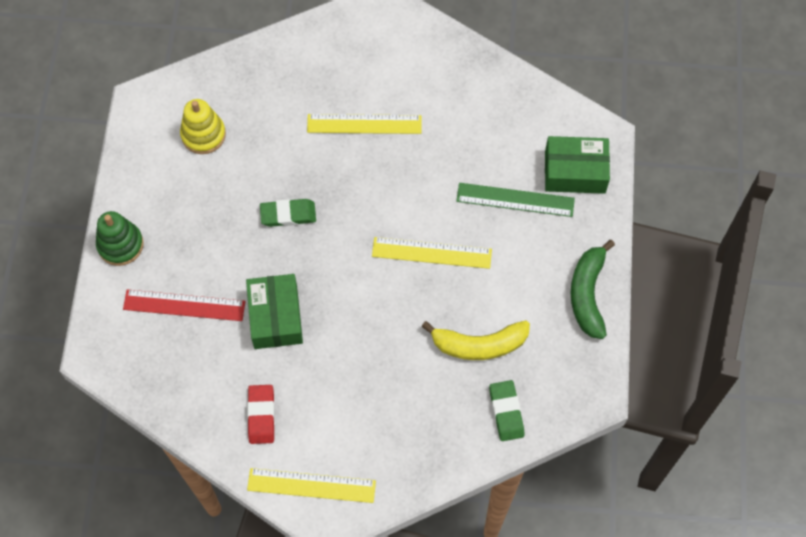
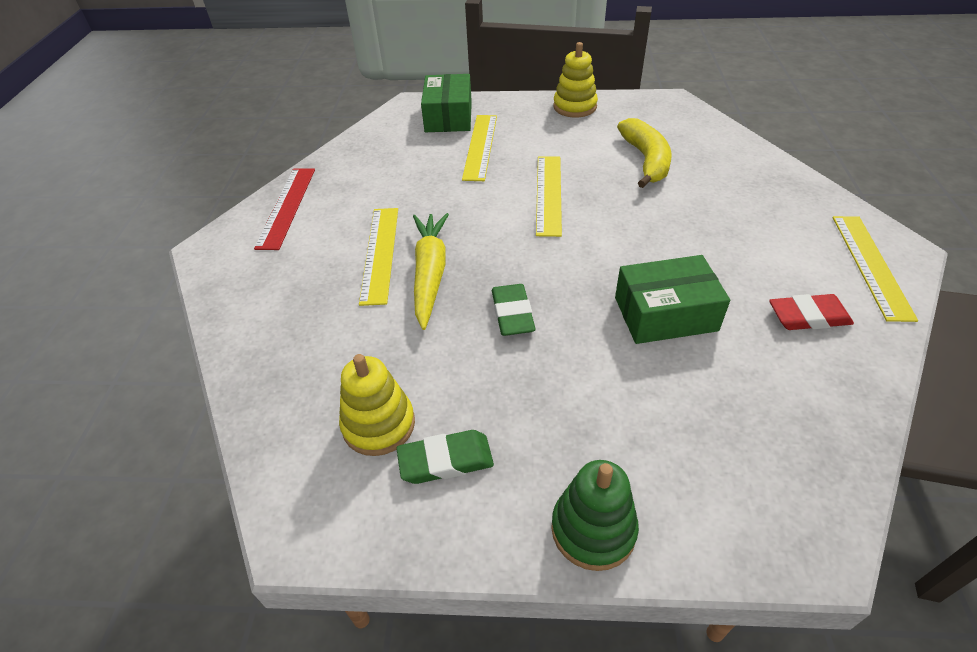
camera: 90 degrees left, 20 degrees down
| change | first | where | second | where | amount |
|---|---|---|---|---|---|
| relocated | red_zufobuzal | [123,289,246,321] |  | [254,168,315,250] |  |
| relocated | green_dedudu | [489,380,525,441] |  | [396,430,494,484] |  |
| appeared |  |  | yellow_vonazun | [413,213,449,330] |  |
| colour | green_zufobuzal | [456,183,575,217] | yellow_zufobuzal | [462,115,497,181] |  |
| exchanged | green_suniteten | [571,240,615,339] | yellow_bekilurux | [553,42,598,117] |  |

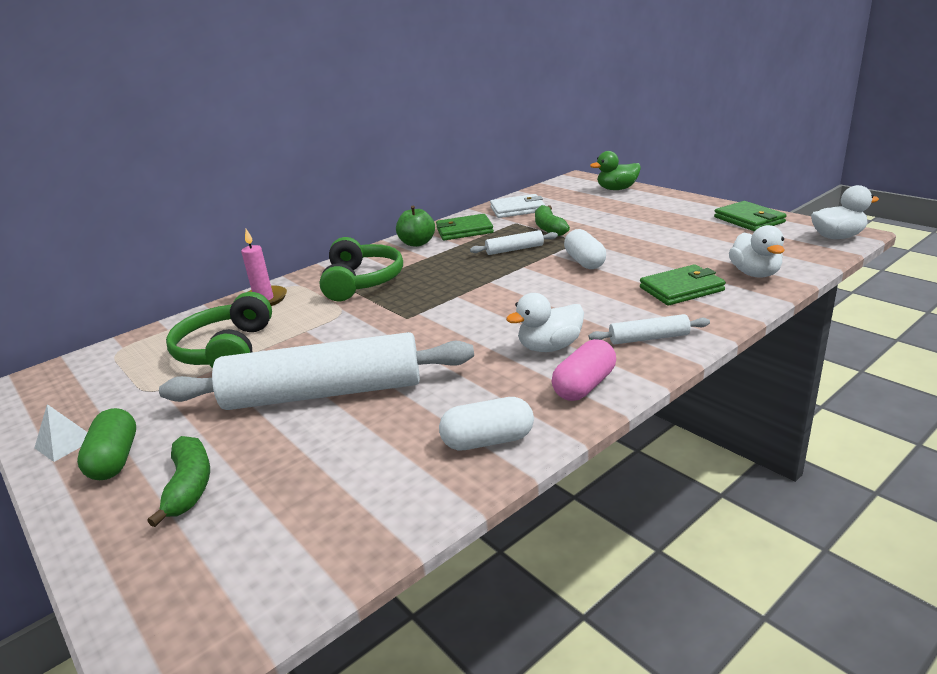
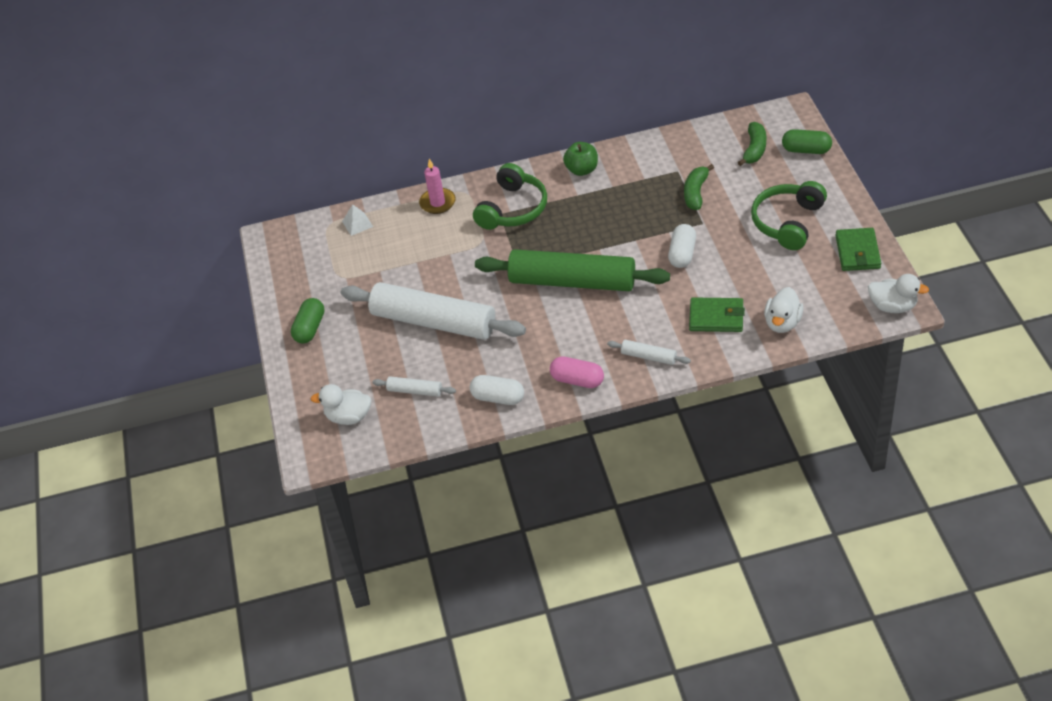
camera: 30 degrees right, 20 degrees up
| change | first | where | second | where | amount |
|---|---|---|---|---|---|
| relocated | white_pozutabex | [506,293,584,352] |  | [311,384,371,425] |  |
| relocated | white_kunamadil | [34,404,87,462] |  | [342,204,373,236] |  |
| relocated | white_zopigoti | [470,230,558,255] |  | [372,376,456,397] |  |
| appeared |  |  | green_zopigoti | [475,249,670,291] |  |
| spun | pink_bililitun | [552,339,616,401] |  | [550,356,604,388] | 45 degrees clockwise |
| relocated | green_suniteten | [147,436,210,527] |  | [738,122,766,166] |  |
| relocated | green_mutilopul | [166,292,272,368] |  | [751,181,827,250] |  |
| exchanged | green_pozutabex | [590,151,641,190] | green_bililitun | [782,129,832,154] |  |
| missing | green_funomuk | [436,214,494,241] |  |  |  |
| missing | white_funomuk | [490,194,545,218] |  |  |  |

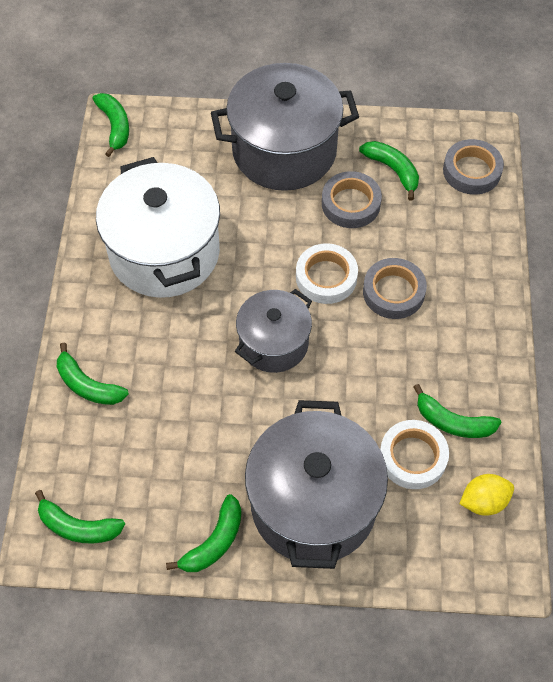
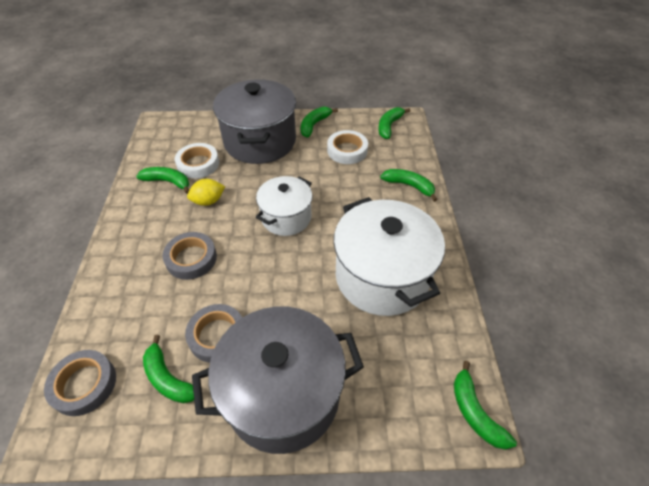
camera: 175 degrees right, 10 degrees down
| change | first | where | second | where | amount |
|---|---|---|---|---|---|
| relocated | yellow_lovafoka | [459,474,514,516] |  | [187,179,225,206] |  |
| colour | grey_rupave | [235,289,312,373] | white_rupave | [256,176,312,236] |  |
| relocated | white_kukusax | [296,243,358,304] |  | [327,130,368,164] |  |
| spun | green_suniteten | [35,490,125,544] |  | [378,107,410,139] | 75 degrees counterclockwise |

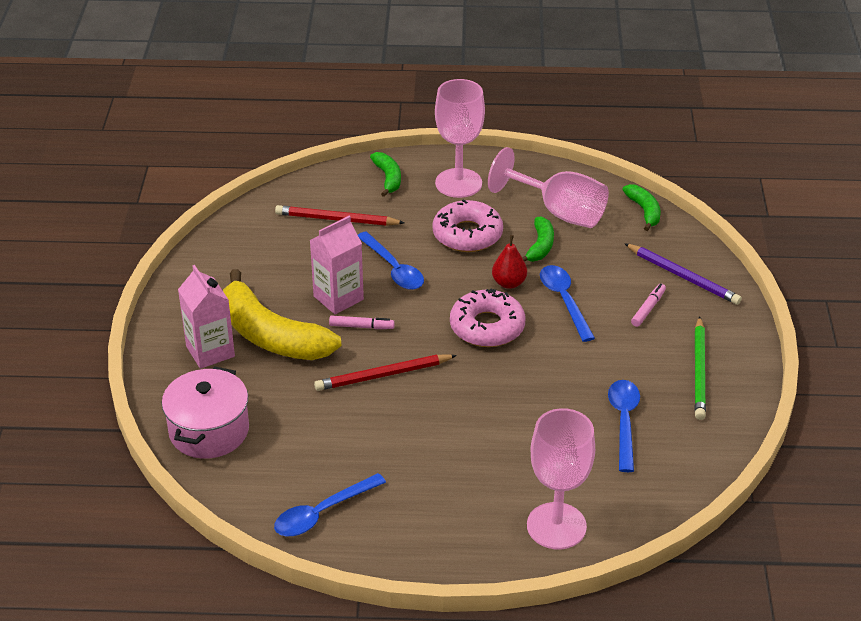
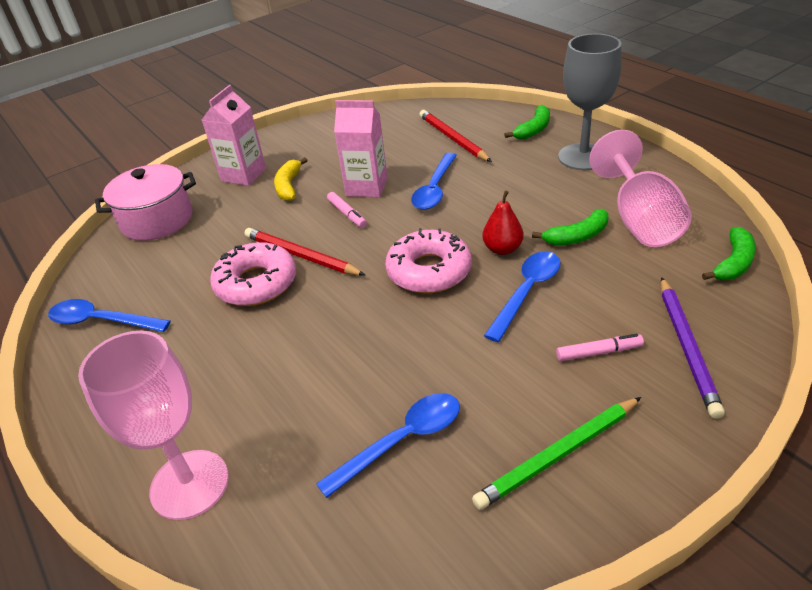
camera: 55 degrees right, 0 degrees up
| change | first | where | second | where | amount |
|---|---|---|---|---|---|
| relocated | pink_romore | [432,199,503,252] |  | [210,242,296,306] |  |
| size | yellow_suniteten | [223,269,341,360] |  | [274,157,307,201] | x0.48 |
| colour | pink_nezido | [435,79,485,198] | grey_nezido | [558,34,622,170] |  |

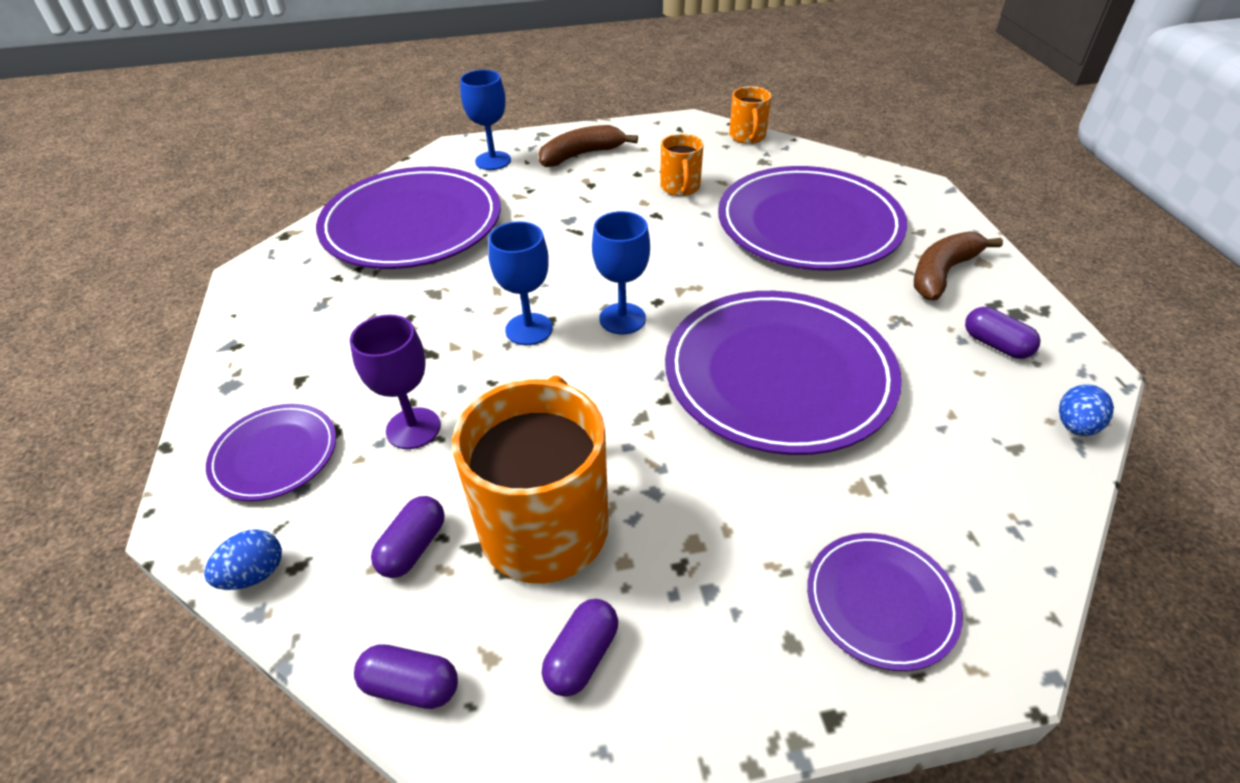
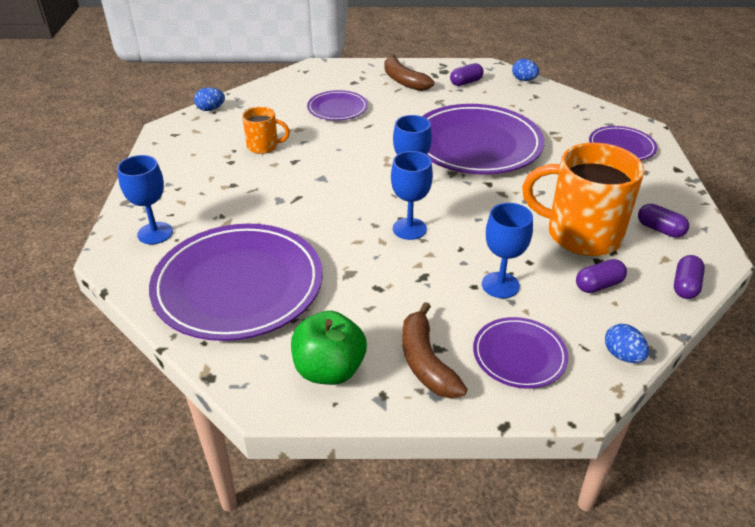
camera: 80 degrees left, 5 degrees down
| change | first | where | second | where | amount |
|---|---|---|---|---|---|
| exchanged | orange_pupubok | [729,86,772,144] | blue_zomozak | [194,88,225,111] |  |
| appeared |  |  | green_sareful | [291,311,367,385] |  |
| size | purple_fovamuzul | [718,166,907,271] |  | [307,90,368,121] | x0.50 |
| relocated | brown_suniteten | [538,125,638,167] |  | [402,302,467,398] |  |
| colour | purple_nezido | [350,314,441,449] | blue_nezido | [482,203,533,298] |  |
| spun | purple_bililitun | [371,496,445,578] |  | [576,259,627,293] | 60 degrees counterclockwise |

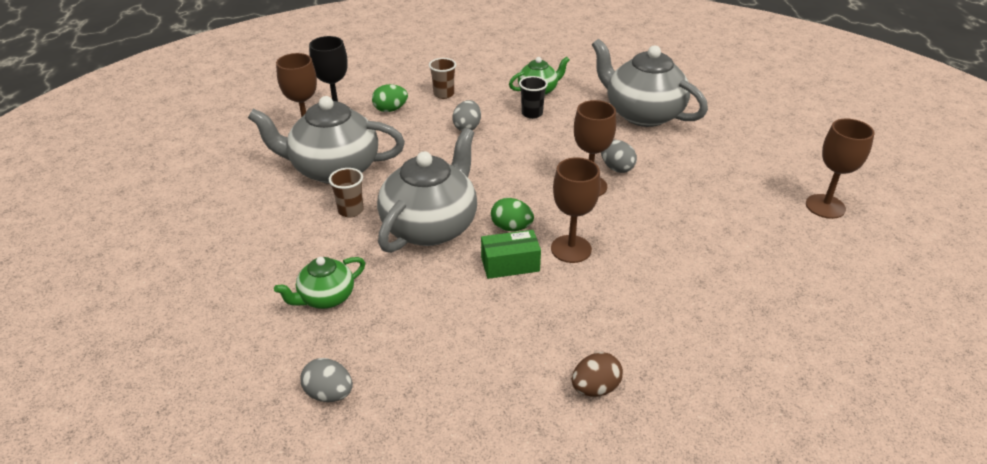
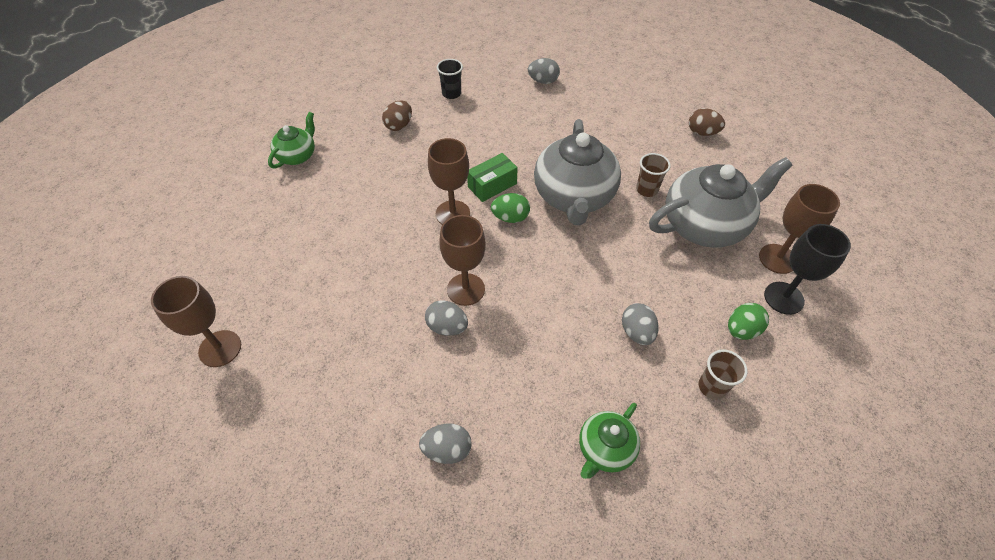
camera: 155 degrees right, 15 degrees up
| change | first | where | second | where | amount |
|---|---|---|---|---|---|
| relocated | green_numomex | [274,257,365,309] |  | [268,112,315,169] |  |
| exchanged | grey_numomex | [592,39,708,127] | grey_zomozak | [419,424,472,464] |  |
| relocated | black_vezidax | [519,76,548,119] |  | [437,59,463,99] |  |
| appeared |  |  | brown_zomozak | [689,108,725,136] |  |

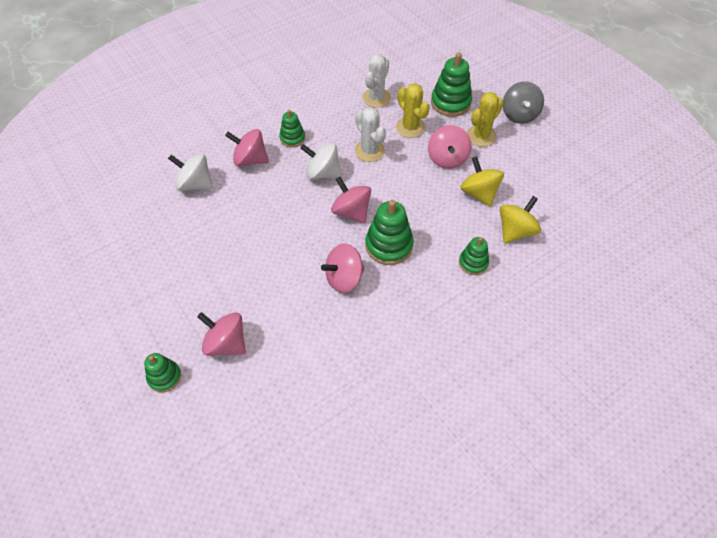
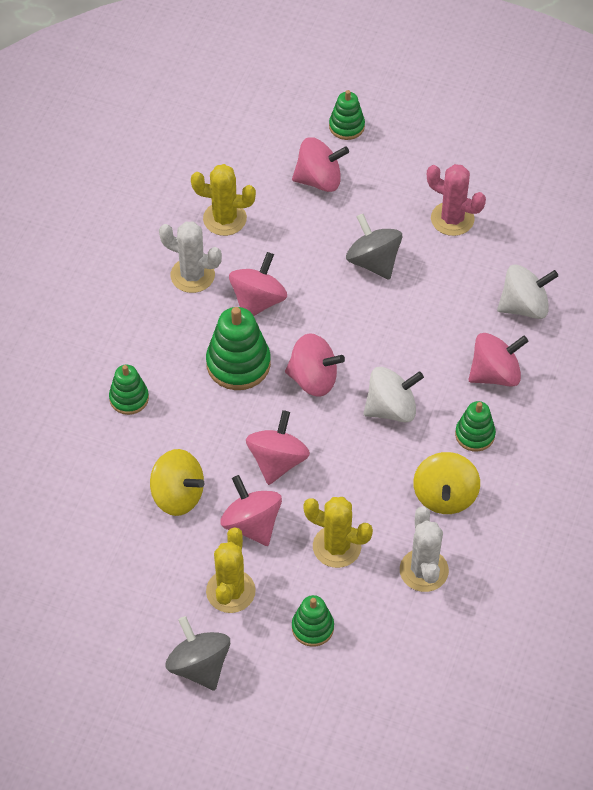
camera: 145 degrees right, 0 degrees up
| change | first | where | second | where | amount |
|---|---|---|---|---|---|
| relocated | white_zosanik | [355,107,386,162] |  | [159,222,222,293] |  |
| appeared |  |  | yellow_zosanik | [191,164,256,236] |  |
| appeared |  |  | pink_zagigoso | [246,410,310,485] |  |
| size | green_bekilurux | [431,53,472,117] |  | [292,595,334,647] | x0.60 |
| appeared |  |  | grey_zagigoso | [346,214,402,280] |  |
| relocated | yellow_zagigoso | [500,196,541,243] |  | [413,452,480,514] |  |
| appeared |  |  | pink_zosanik | [427,164,486,236] |  |

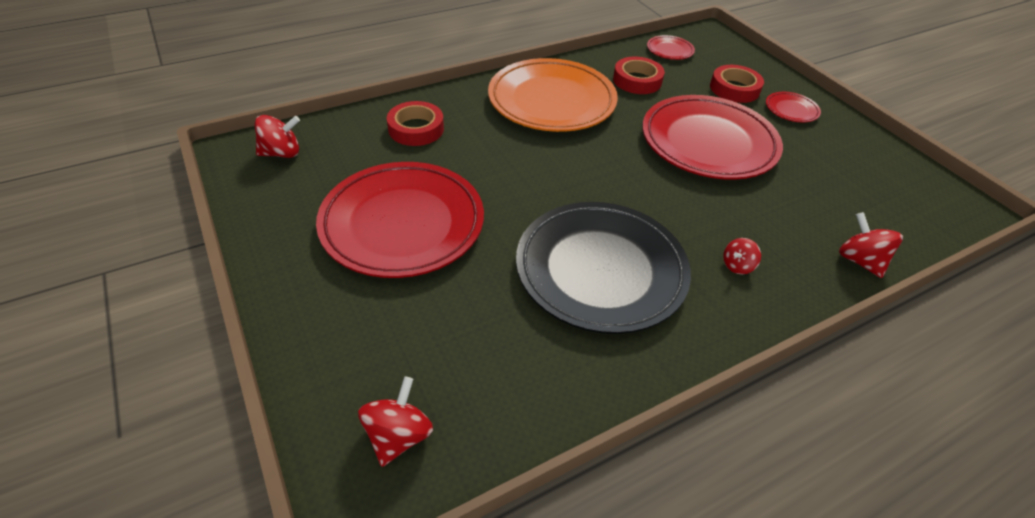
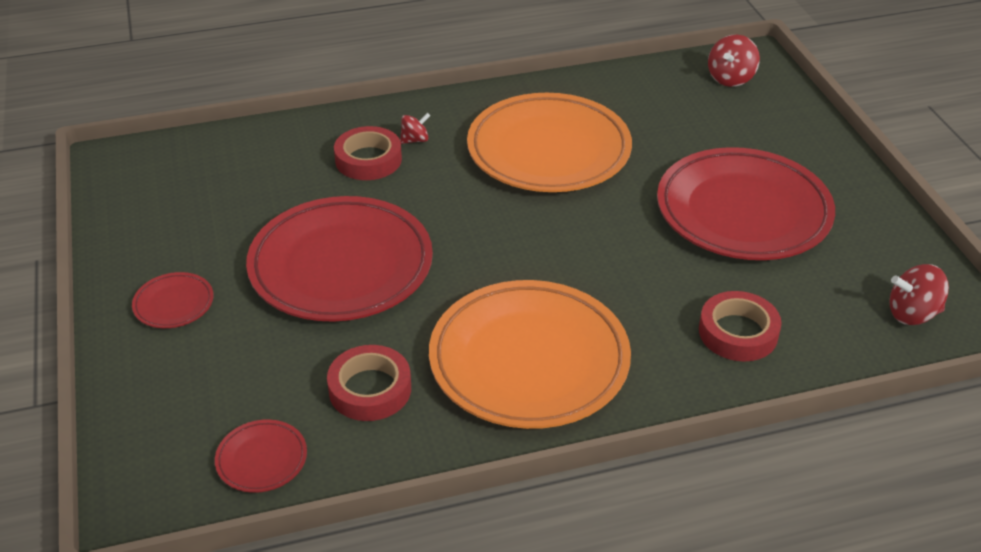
camera: 165 degrees left, 5 degrees down
| change | first | where | second | where | amount |
|---|---|---|---|---|---|
| relocated | red_kukusax | [710,65,764,103] |  | [334,126,402,180] |  |
| colour | black_fovamuzul | [516,202,691,334] | orange_fovamuzul | [467,93,632,192] |  |
| missing | red_zagigoso | [839,212,903,278] |  |  |  |

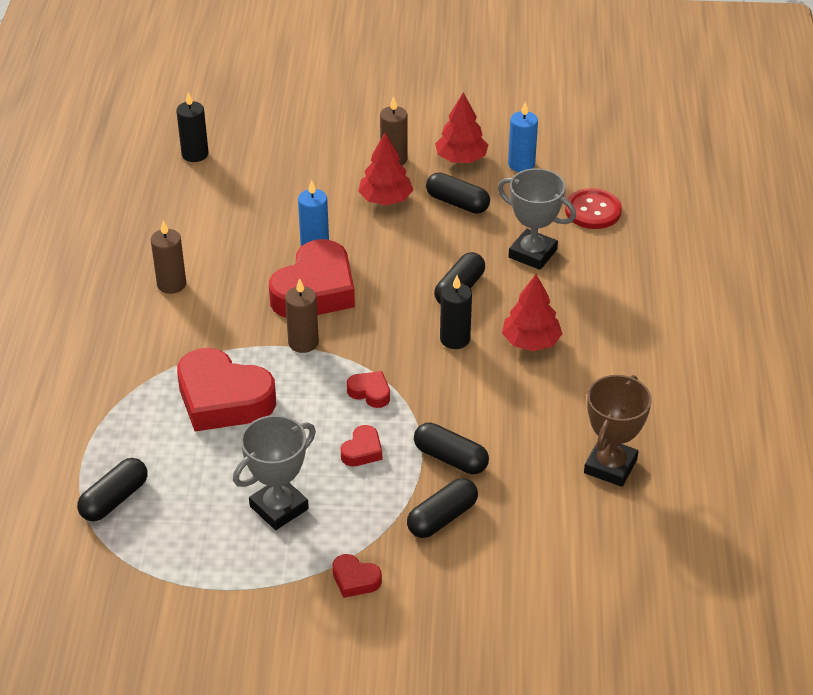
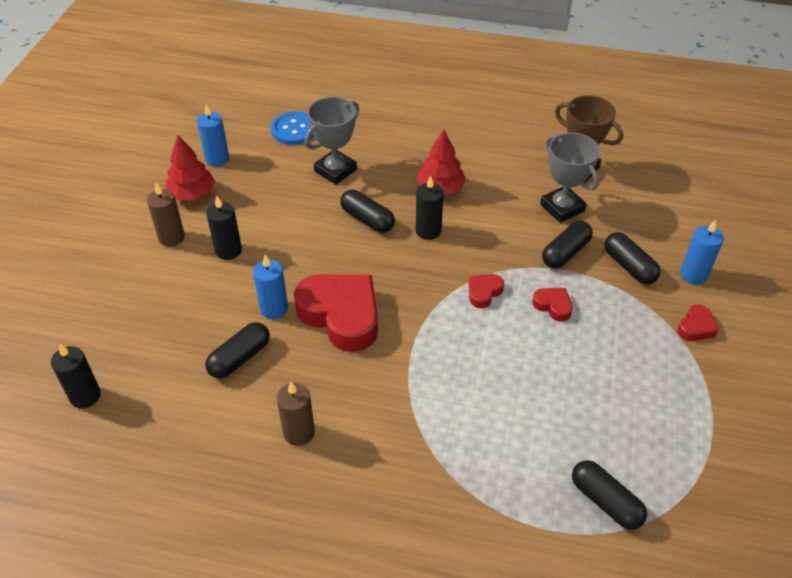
camera: 80 degrees left, 5 degrees up
| change | first | where | second | where | amount |
|---|---|---|---|---|---|
| relocated | black_bililitun | [426,172,490,214] |  | [205,322,270,379] |  |
| exchanged | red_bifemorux | [358,133,413,205] | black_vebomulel | [206,196,242,260] |  |
| colour | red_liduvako | [565,188,622,229] | blue_liduvako | [271,111,314,145] |  |
| relocated | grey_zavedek | [233,415,316,530] |  | [540,132,600,223] |  |
| appeared |  |  | blue_vebomulel | [680,220,724,285] |  |
| missing | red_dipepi | [177,348,276,432] |  |  |  |
| missing | brown_vebomulel | [285,278,319,353] |  |  |  |

